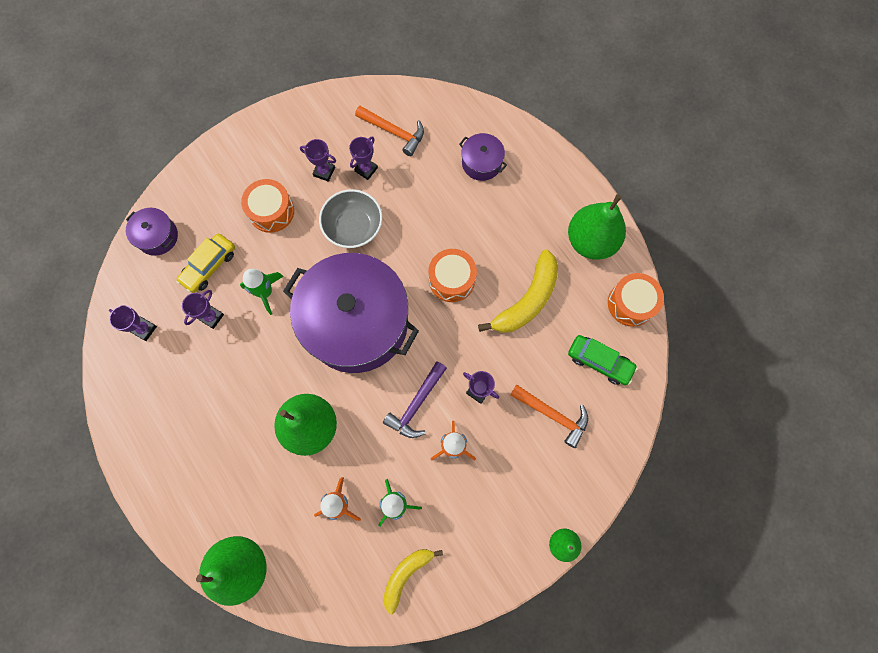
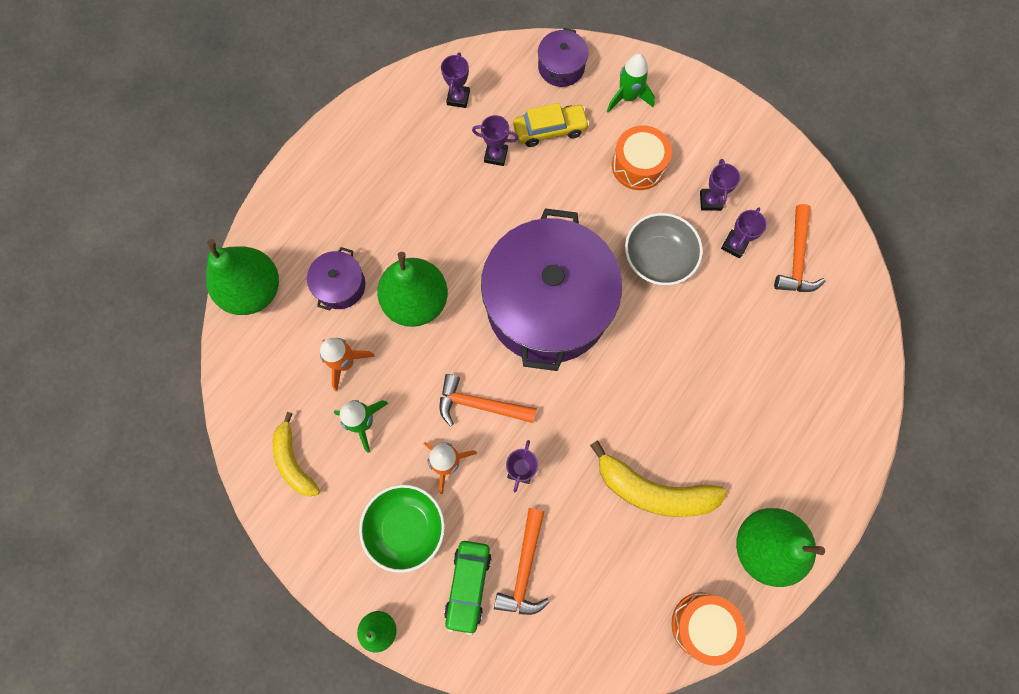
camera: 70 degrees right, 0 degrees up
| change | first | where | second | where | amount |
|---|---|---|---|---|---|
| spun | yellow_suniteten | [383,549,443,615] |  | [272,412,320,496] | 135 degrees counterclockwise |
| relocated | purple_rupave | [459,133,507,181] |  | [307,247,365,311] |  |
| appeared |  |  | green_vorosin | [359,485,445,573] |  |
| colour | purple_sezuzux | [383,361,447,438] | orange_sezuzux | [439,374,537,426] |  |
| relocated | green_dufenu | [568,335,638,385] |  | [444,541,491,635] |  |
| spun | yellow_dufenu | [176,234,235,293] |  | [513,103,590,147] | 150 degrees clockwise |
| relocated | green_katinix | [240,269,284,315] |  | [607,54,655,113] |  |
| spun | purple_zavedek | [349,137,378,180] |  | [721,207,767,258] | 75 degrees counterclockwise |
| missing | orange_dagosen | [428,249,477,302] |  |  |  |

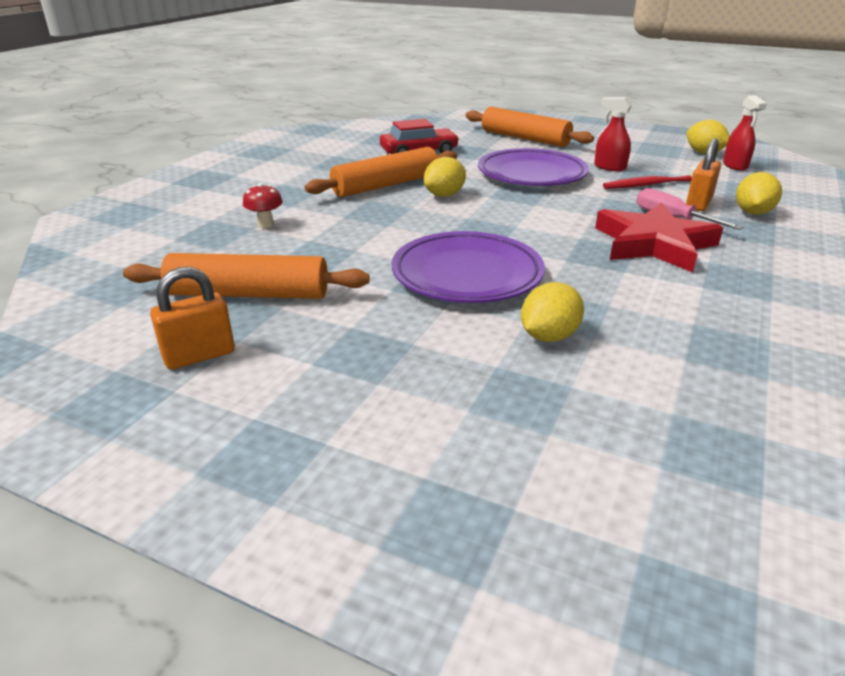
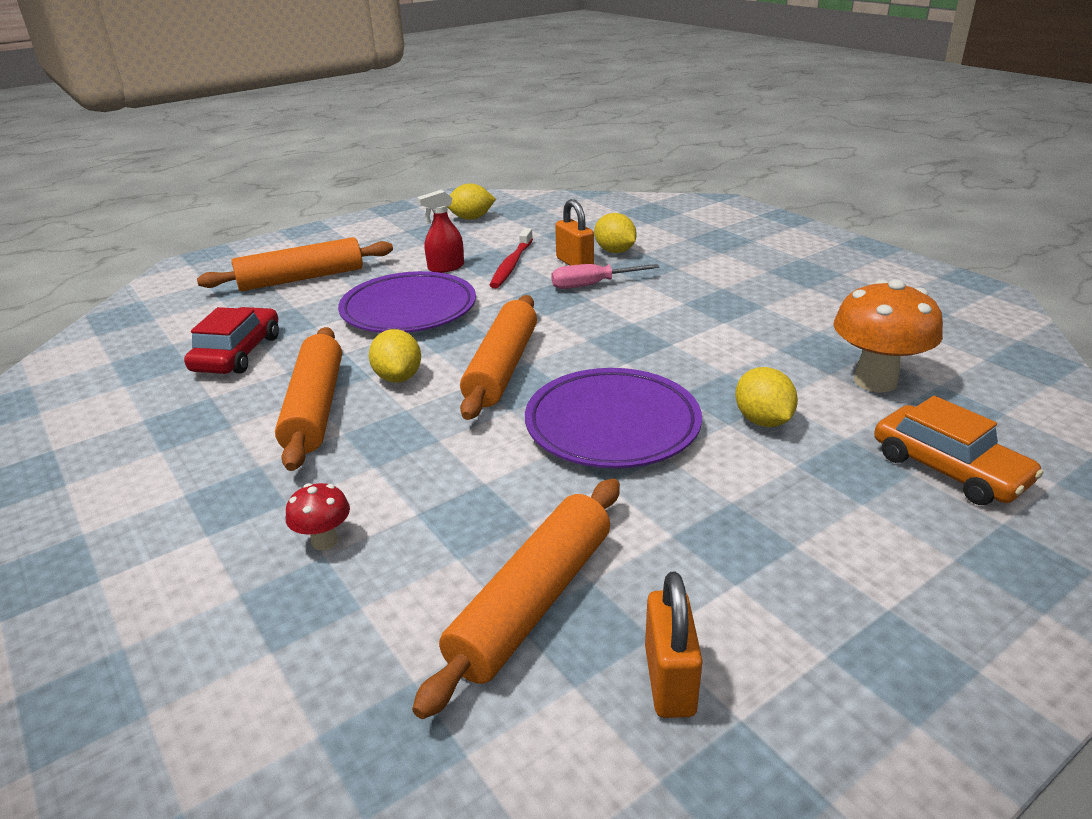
camera: 60 degrees left, 0 degrees up
| change | first | where | second | where | amount |
|---|---|---|---|---|---|
| appeared |  |  | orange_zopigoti | [460,295,537,420] |  |
| appeared |  |  | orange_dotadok | [833,279,943,392] |  |
| appeared |  |  | orange_dufenu | [874,396,1043,505] |  |
| missing | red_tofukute | [595,203,723,273] |  |  |  |
| missing | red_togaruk | [723,95,767,171] |  |  |  |

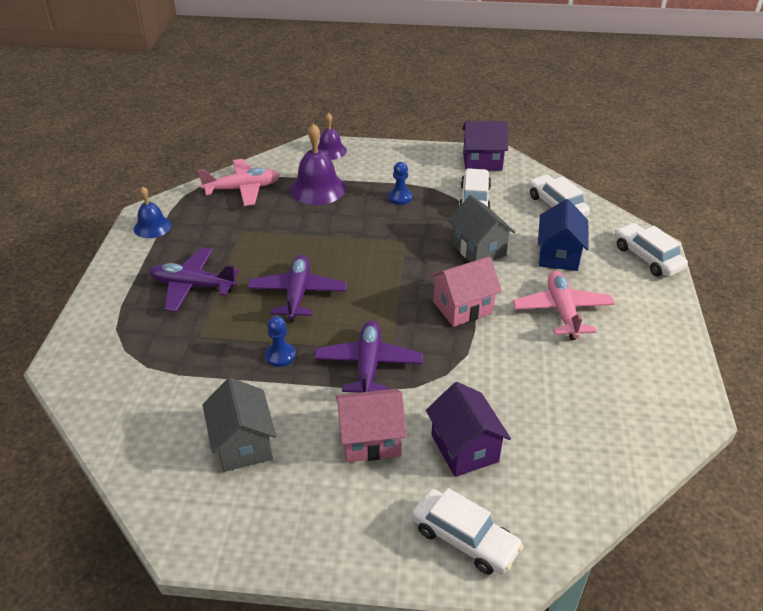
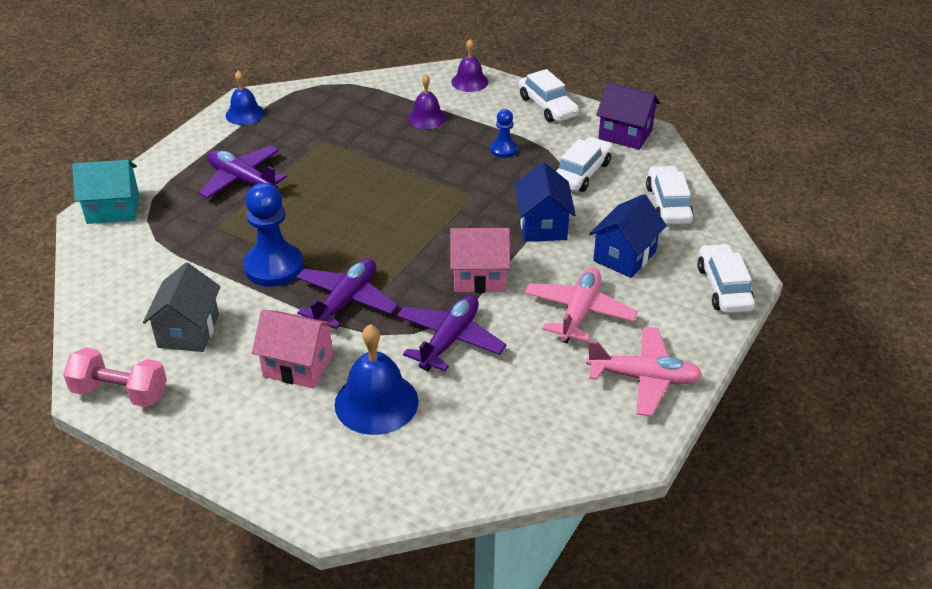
camera: 25 degrees right, 0 degrees up
| change | first | where | second | where | amount |
|---|---|---|---|---|---|
| appeared |  |  | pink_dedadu | [63,347,167,407] |  |
| appeared |  |  | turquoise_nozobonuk | [72,160,139,224] |  |
| size | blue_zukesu | [265,316,296,367] |  | [243,183,303,287] | x1.91 |
| exchanged | purple_nozobonuk | [426,382,511,477] | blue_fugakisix | [335,324,418,435] |  |
| relocated | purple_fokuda | [248,255,347,322] |  | [397,295,507,371] |  |
| size | purple_fugakisix | [289,123,346,205] |  | [408,74,446,129] | x0.62 |
| colour | grey_nozobonuk | [448,195,515,262] | blue_nozobonuk | [515,162,576,242] |  |
| relocated | white_dufenu | [412,488,524,575] |  | [519,69,579,122] |  |
| relocated | pink_fokuda | [198,159,280,206] |  | [586,326,702,416] |  |

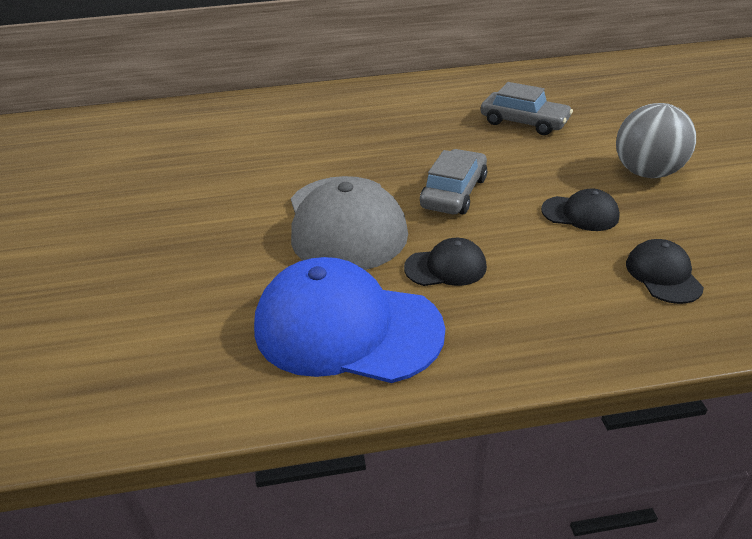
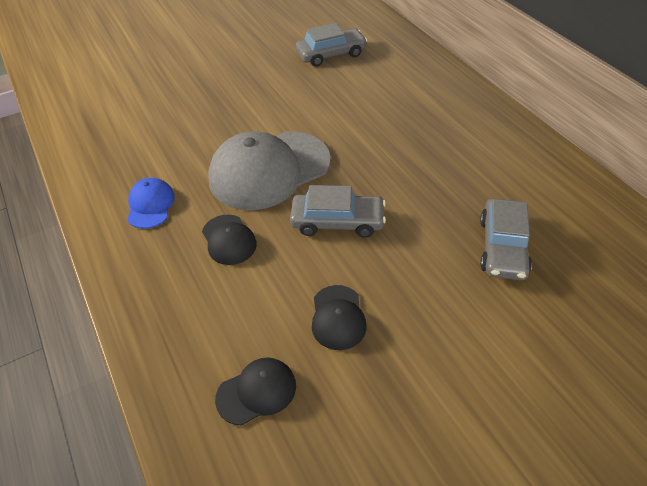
camera: 70 degrees right, 10 degrees up
| change | first | where | second | where | amount |
|---|---|---|---|---|---|
| size | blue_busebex | [254,257,445,383] |  | [127,178,175,229] | x0.47 |
| appeared |  |  | grey_dufenu | [296,23,367,67] |  |
| missing | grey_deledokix | [616,103,696,178] |  |  |  |

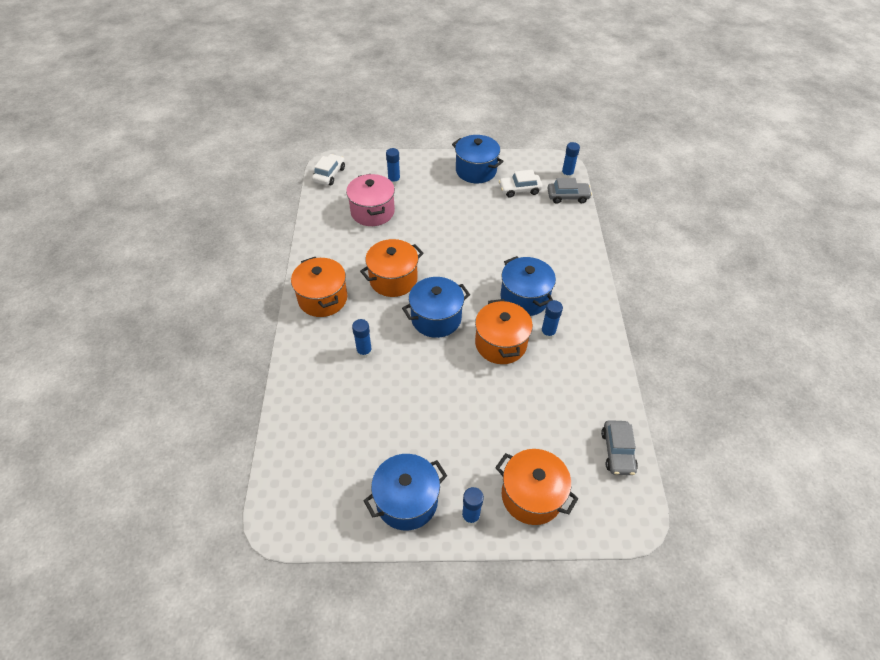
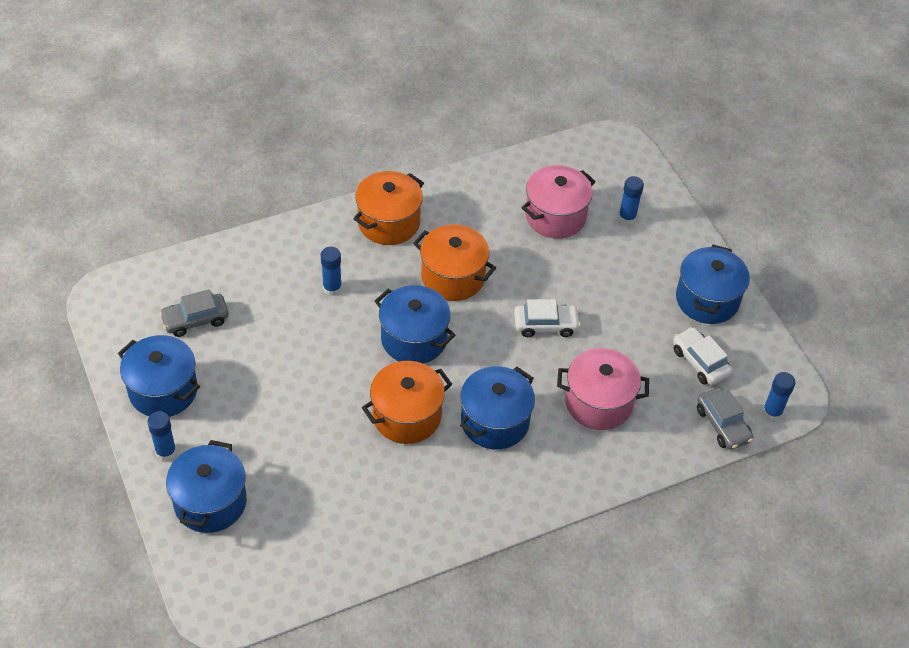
camera: 65 degrees right, 0 degrees up
| change | first | where | second | where | amount |
|---|---|---|---|---|---|
| relocated | grey_dufenu | [601,420,638,475] |  | [159,289,229,337] |  |
| colour | orange_rupave | [495,449,579,525] | blue_rupave | [166,440,247,533] |  |
| relocated | white_dufenu | [312,154,345,186] |  | [514,299,581,337] |  |
| appeared |  |  | pink_rupave | [557,348,649,430] |  |
| missing | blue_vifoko | [541,300,563,339] |  |  |  |

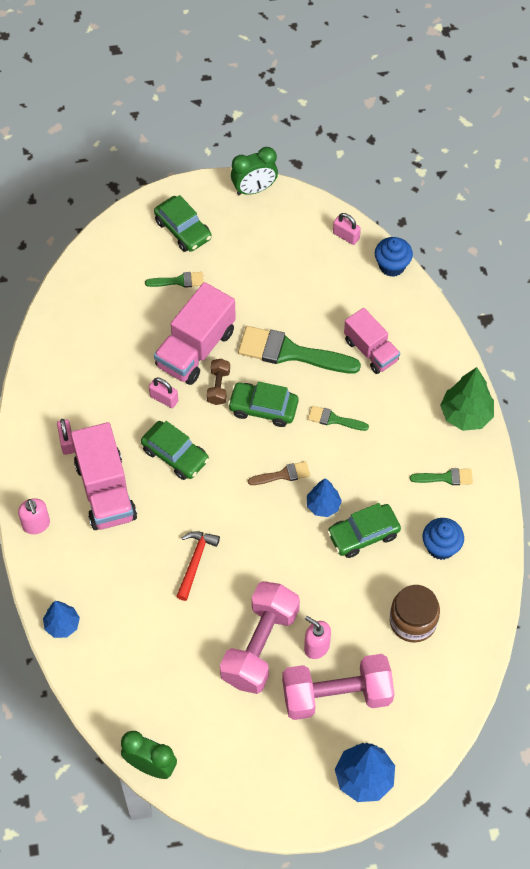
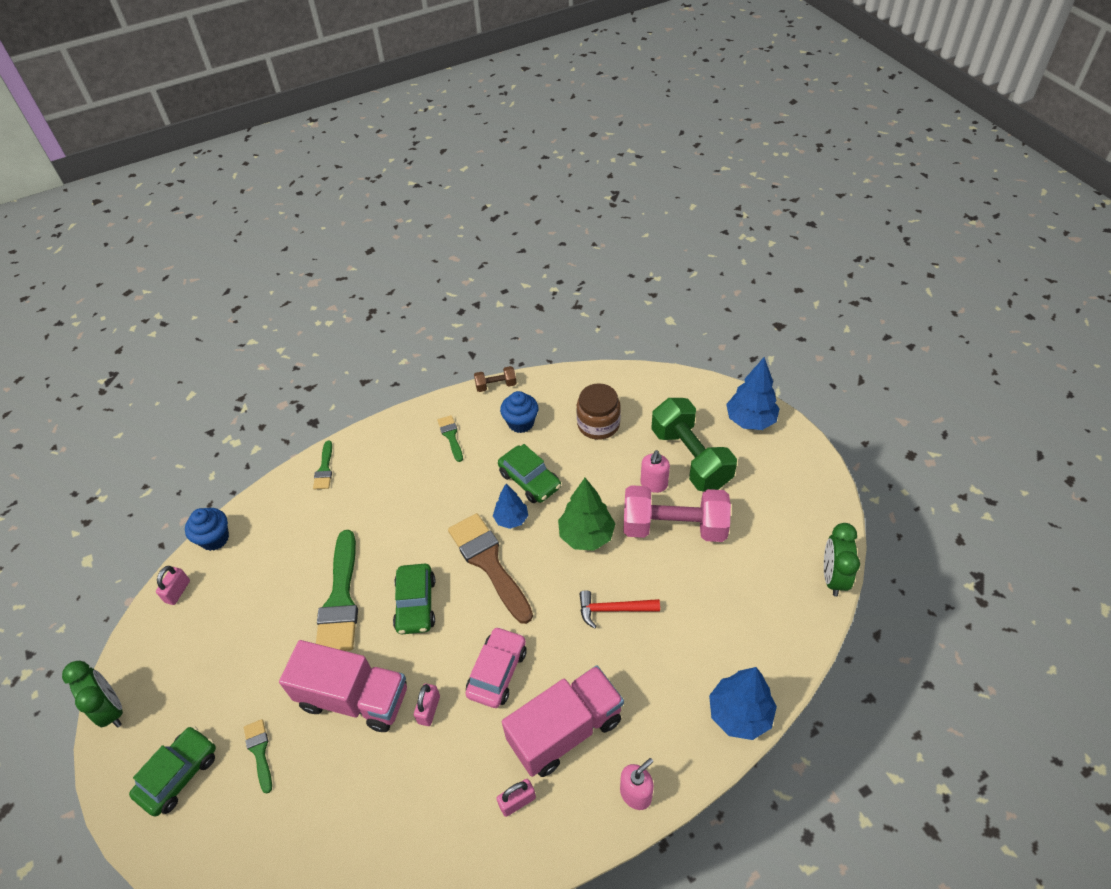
camera: 105 degrees left, 10 degrees down
| change | first | where | second | where | amount |
|---|---|---|---|---|---|
| relocated | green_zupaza | [308,406,369,431] |  | [313,440,332,489] |  |
| size | brown_zupaza | [248,461,310,485] |  | [448,513,533,624] | x2.04 |
| colour | green_dufenu | [141,421,209,480] | pink_dufenu | [465,627,527,708] |  |
| relocated | brown_dedadu | [207,359,230,405] |  | [474,366,517,392] |  |
| relocated | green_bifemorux | [440,367,494,431] |  | [558,478,615,551] |  |
| colour | pink_dedadu | [282,654,394,720] | green_dedadu | [651,398,737,491] |  |
| size | blue_bifemorux | [43,601,80,638] |  | [709,667,777,740] | x1.57 |
| missing | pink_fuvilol | [344,308,400,374] |  |  |  |

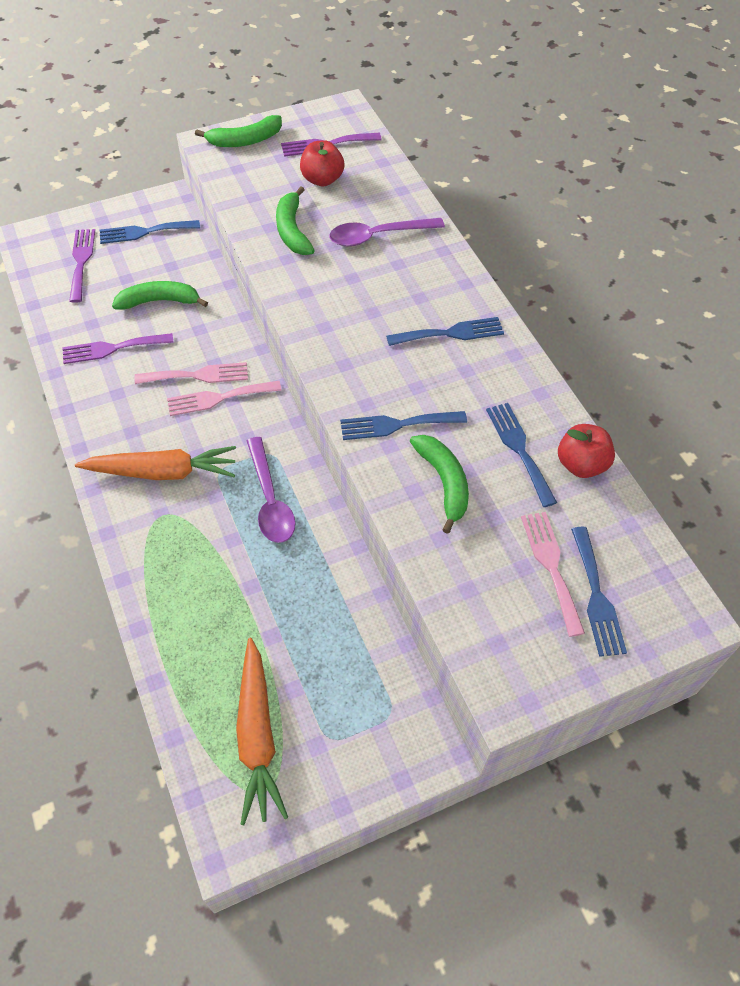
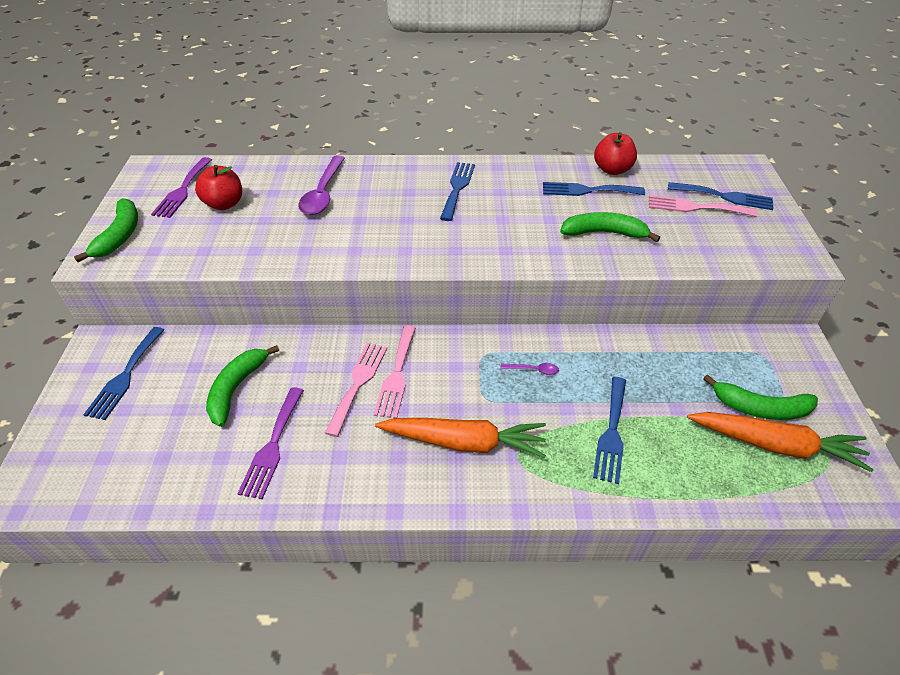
camera: 65 degrees left, 10 degrees down
| change | first | where | second | where | amount |
|---|---|---|---|---|---|
| spun | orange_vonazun | [75,446,236,480] |  | [375,418,546,458] | 75 degrees clockwise |
| size | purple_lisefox | [247,437,296,543] |  | [500,363,559,375] | x0.46 |
| relocated | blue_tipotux | [340,411,467,440] |  | [593,377,626,484] |  |
| relocated | green_suniteten | [276,187,315,255] |  | [703,374,818,420] |  |
| missing | purple_tipotux | [69,229,95,303] |  |  |  |

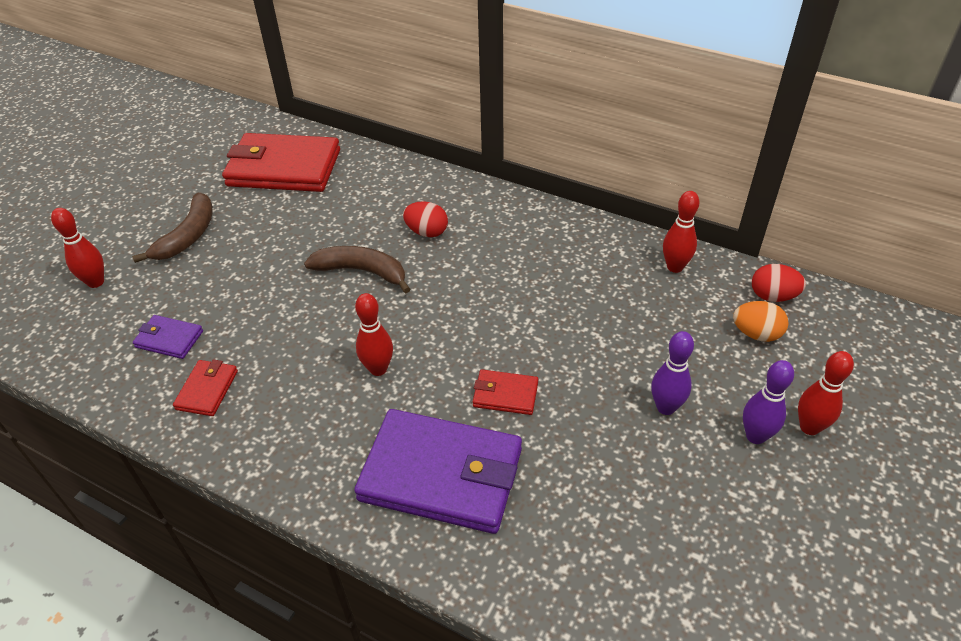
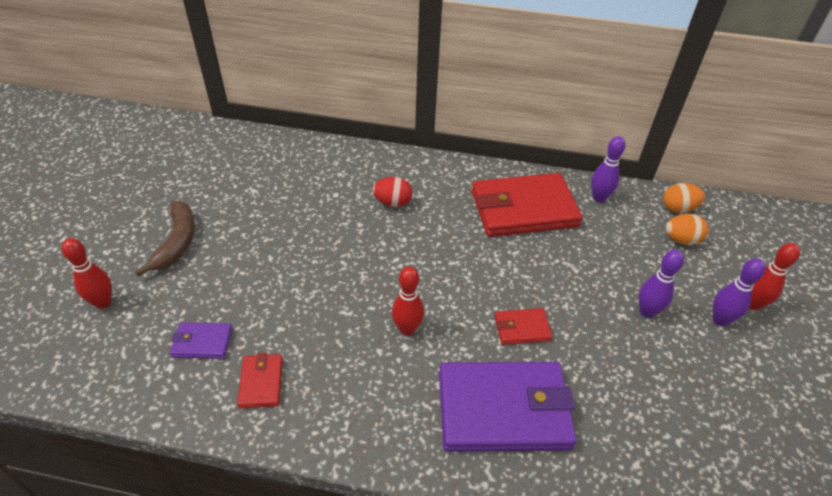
camera: 20 degrees left, 0 degrees up
| change | first | where | second | where | amount |
|---|---|---|---|---|---|
| relocated | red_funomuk | [222,133,340,192] |  | [472,173,583,237] |  |
| colour | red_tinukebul | [663,191,699,273] | purple_tinukebul | [591,136,625,203] |  |
| colour | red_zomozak | [752,264,806,302] | orange_zomozak | [663,183,705,213] |  |
| missing | brown_suniteten | [304,246,410,293] |  |  |  |

